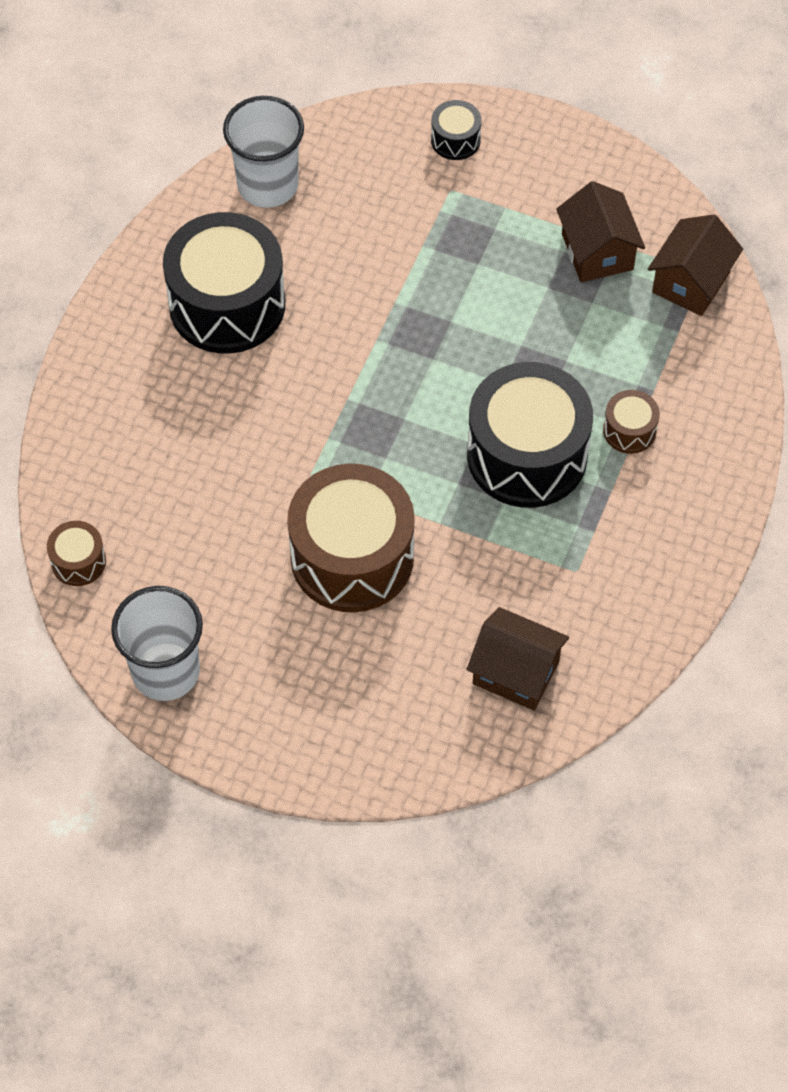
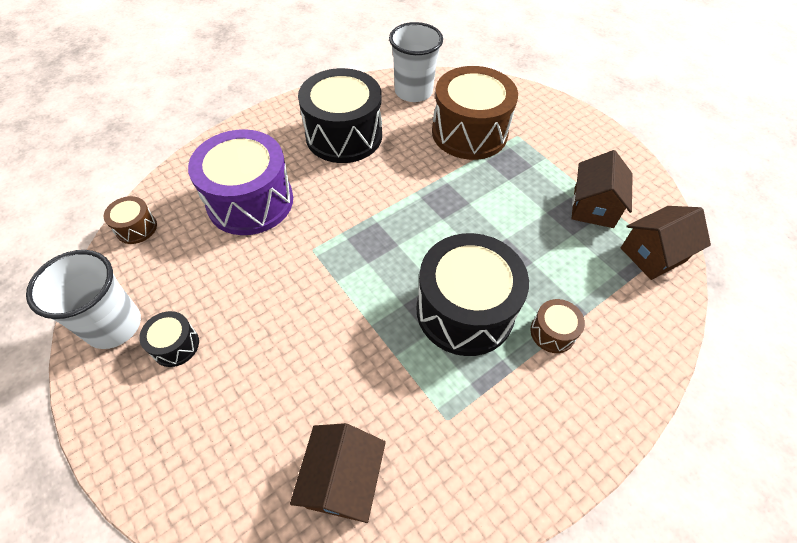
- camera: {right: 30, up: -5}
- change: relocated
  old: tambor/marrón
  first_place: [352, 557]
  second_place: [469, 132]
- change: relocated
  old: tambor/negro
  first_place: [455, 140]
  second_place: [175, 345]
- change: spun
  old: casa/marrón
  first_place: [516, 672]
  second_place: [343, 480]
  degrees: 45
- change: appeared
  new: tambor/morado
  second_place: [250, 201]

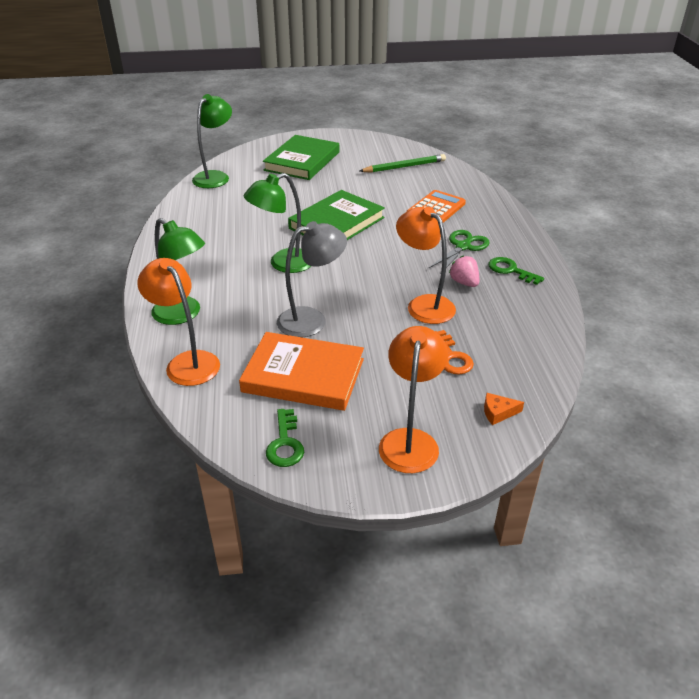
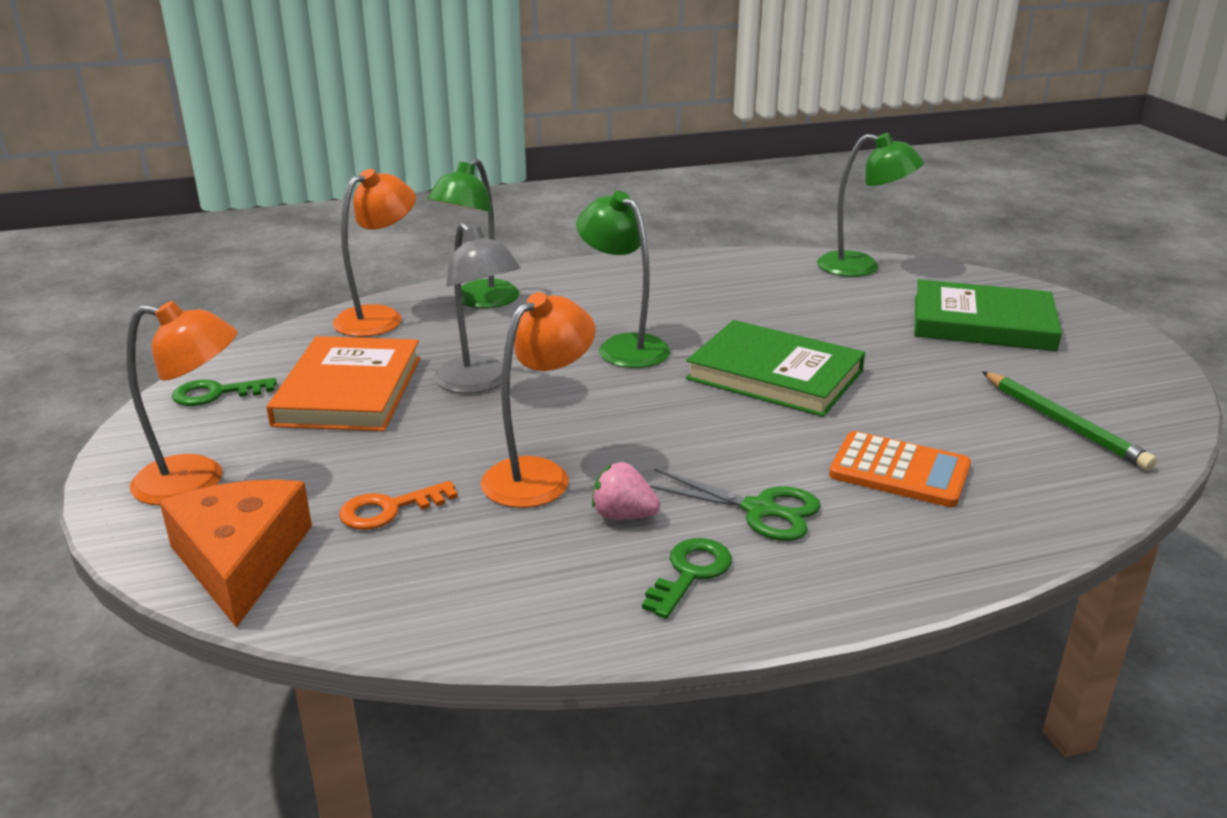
- camera: {right: 80, up: -10}
- change: spun
  old: fresa/rosa
  first_place: [464, 283]
  second_place: [623, 515]
  degrees: -120
- change: size
  old: queso/naranja
  first_place: [498, 412]
  second_place: [240, 560]
  factor: 2.48

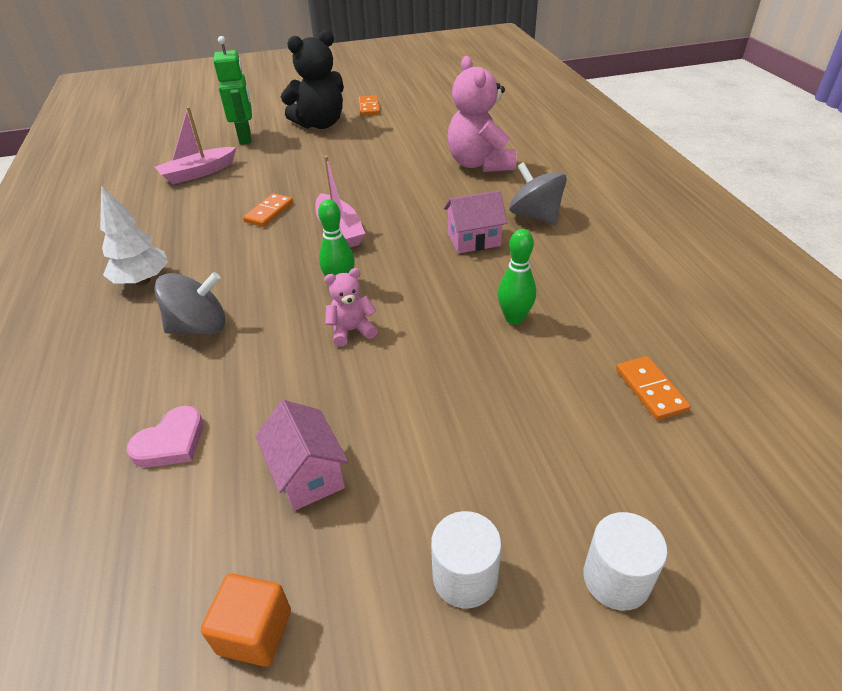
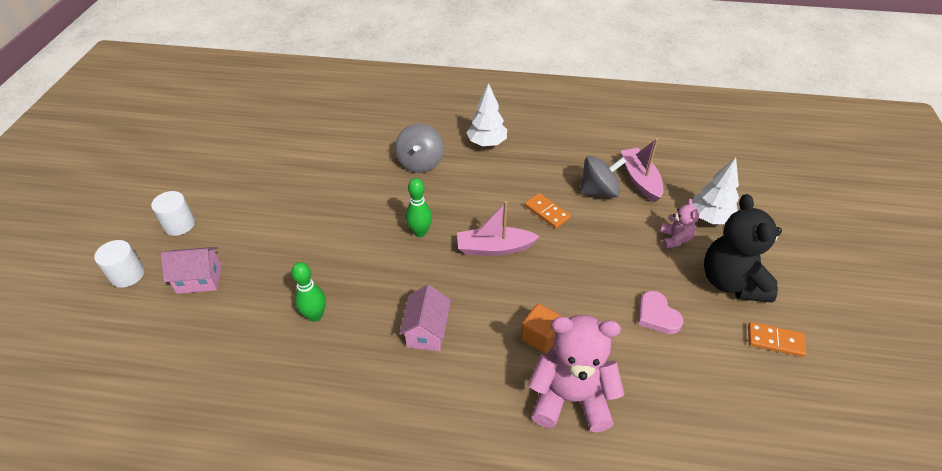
- camera: {right: 110, up: 5}
- change: relocated
  old: corazón/rosa
  first_place: [171, 442]
  second_place: [657, 315]
- change: relocated
  old: cubo/naranja
  first_place: [255, 632]
  second_place: [540, 336]
- change: exchanged
  old: robot/verde
  new: árbol/blanco
  first_place: [245, 138]
  second_place: [710, 218]
- change: relocated
  old: casa/rosa
  first_place: [308, 474]
  second_place: [199, 279]
- change: relocated
  old: osito/rosa
  first_place: [351, 331]
  second_place: [675, 239]
- change: relocated
  old: peonza/gris
  first_place: [535, 216]
  second_place: [598, 191]
- change: missing
  old: ficha de dominó/naranja
  first_place: [651, 390]

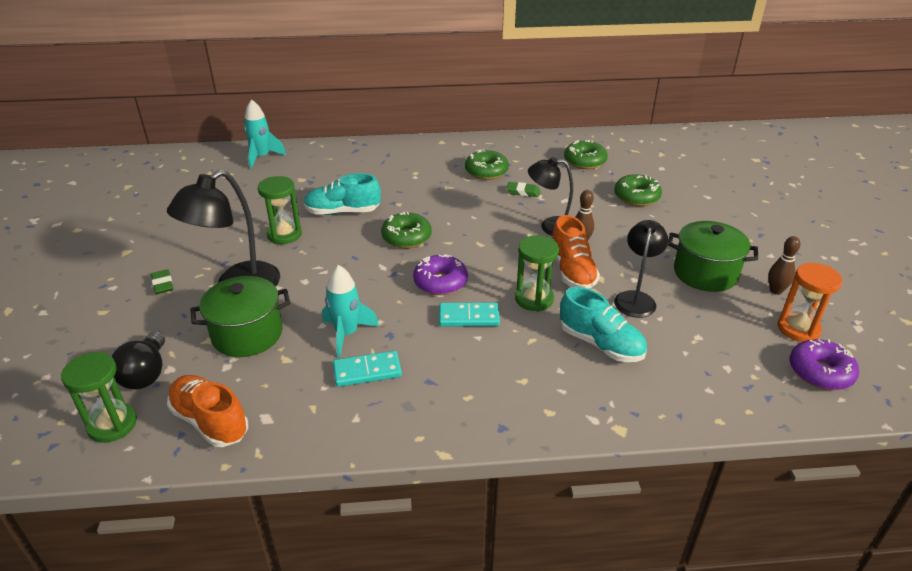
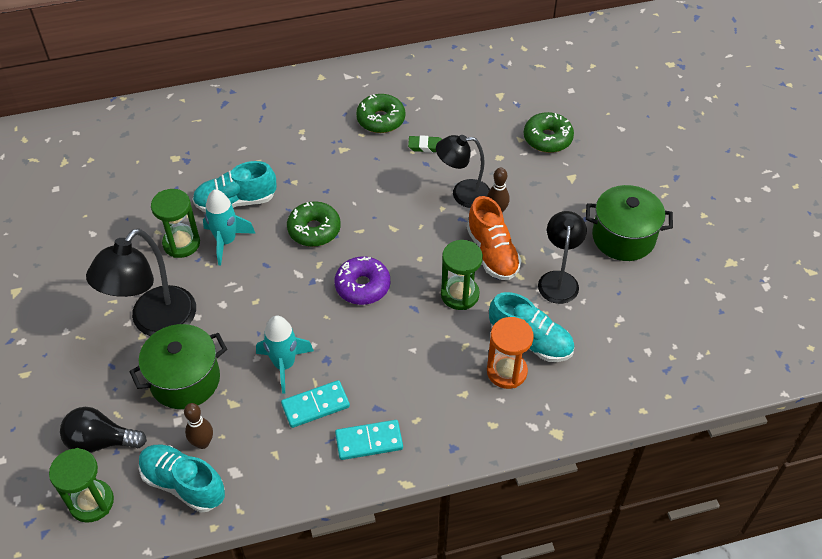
- camera: {right: -10, up: 15}
- change: spun
  old: bombilla/negro
  first_place: [146, 374]
  second_place: [101, 441]
  degrees: 105
- change: missing
  old: goma de borrar/verde
  first_place: [163, 284]
- change: colour
  old: zapato/naranja
  new: zapato/turquesa
  first_place: [210, 421]
  second_place: [183, 484]
- change: relocated
  old: cohete/turquesa
  first_place: [262, 157]
  second_place: [226, 241]
- change: relocated
  old: ficha de dominó/turquesa
  first_place: [469, 317]
  second_place: [369, 441]
- change: missing
  old: rosquilla/verde
  first_place: [584, 161]
- change: relocated
  old: bolo/marrón
  first_place: [775, 291]
  second_place: [202, 443]
- change: relocated
  old: reloj de arena/naranja
  first_place: [798, 329]
  second_place: [506, 371]
- change: missing
  old: rosquilla/morado
  first_place: [820, 372]

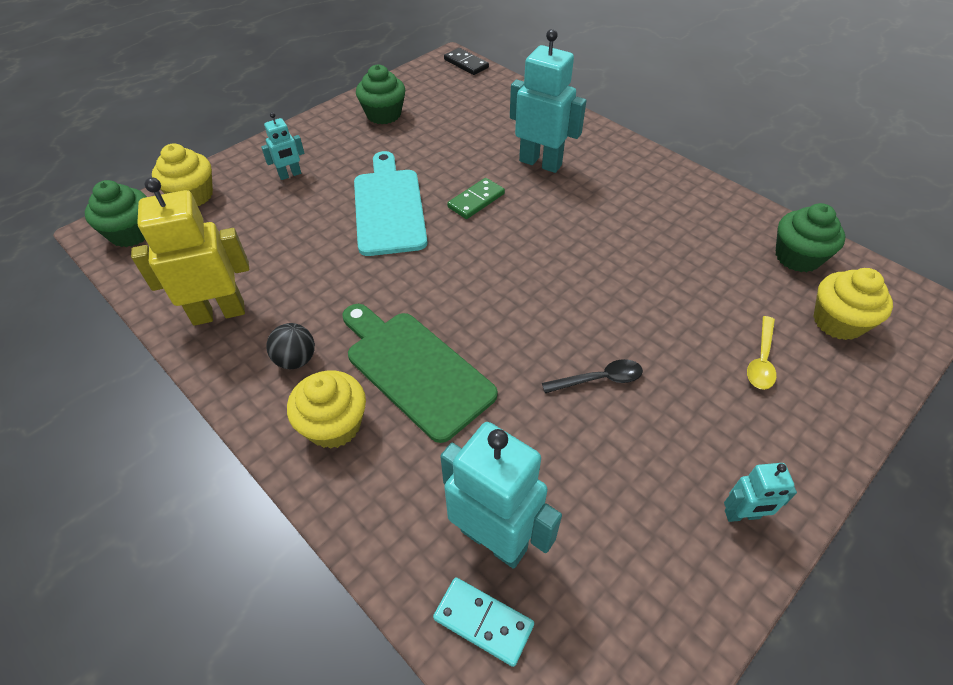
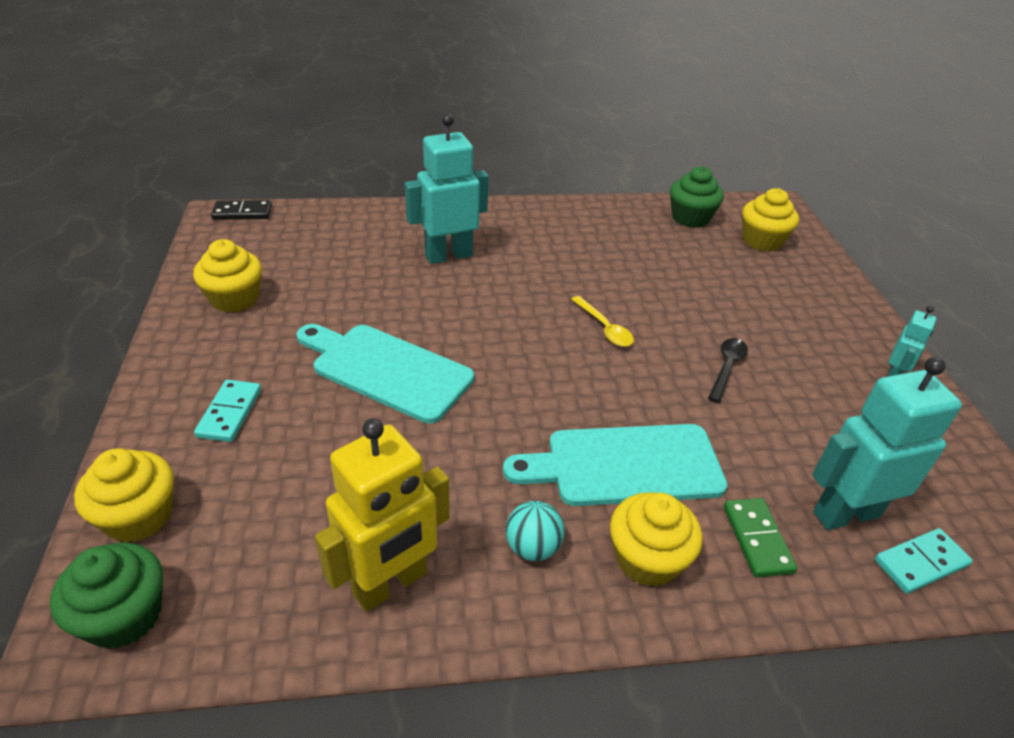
- camera: {right: -55, up: -10}
- change: spun
  old: robot/amarillo
  first_place: [219, 313]
  second_place: [391, 584]
  degrees: -150
- change: exchanged
  old: robot/turquesa
  new: ficha de dominó/turquesa
  first_place: [290, 175]
  second_place: [230, 413]
- change: colour
  old: pelota/negro
  new: pelota/turquesa
  first_place: [296, 360]
  second_place: [532, 547]
- change: colour
  old: tabla de cortar/verde
  new: tabla de cortar/turquesa
  first_place: [415, 369]
  second_place: [625, 465]
- change: colour
  old: magdalena/verde
  new: magdalena/amarillo
  first_place: [383, 114]
  second_place: [235, 299]
- change: relocated
  old: ficha de dominó/verde
  first_place: [476, 200]
  second_place: [757, 539]
- change: relocated
  old: cuchara/amarillo
  first_place: [761, 360]
  second_place: [604, 328]

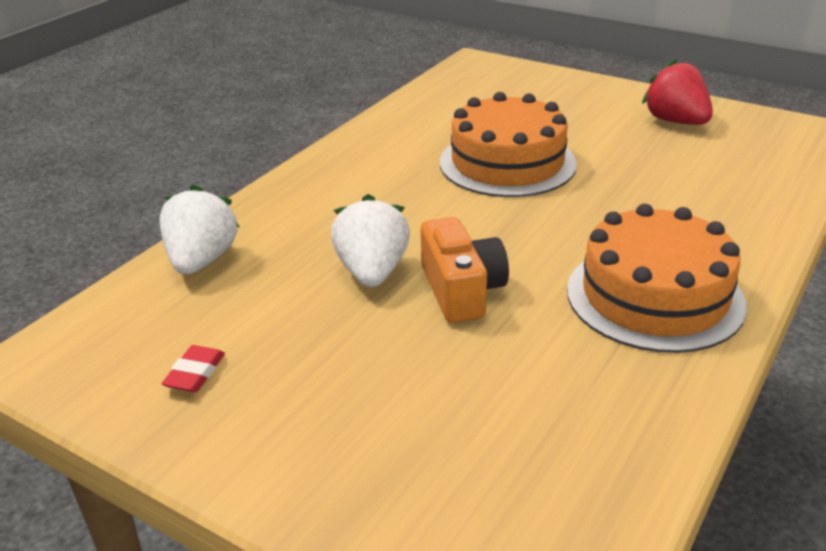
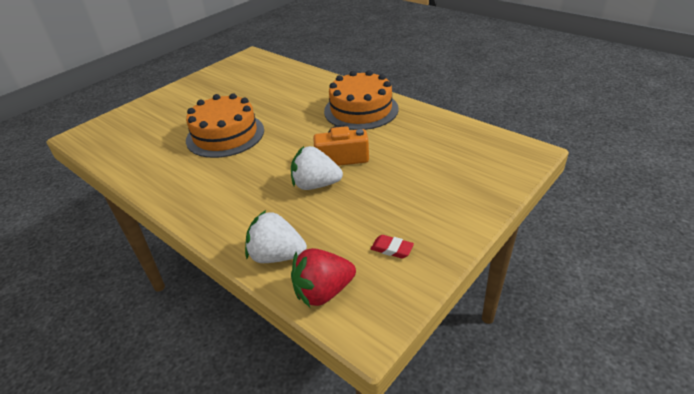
- camera: {right: -80, up: 5}
- change: relocated
  old: fresa/rojo
  first_place: [676, 121]
  second_place: [323, 292]

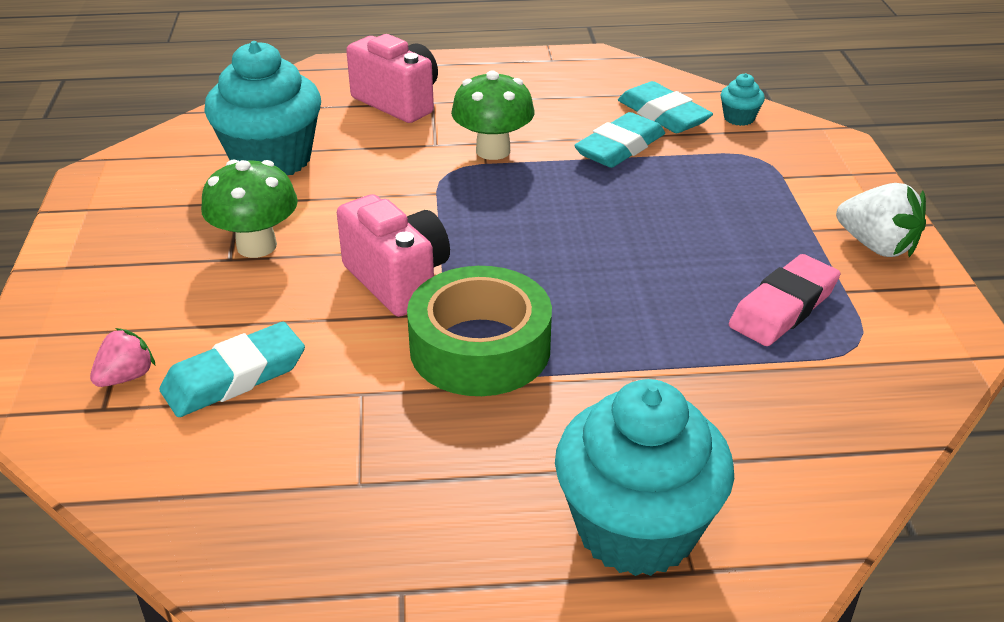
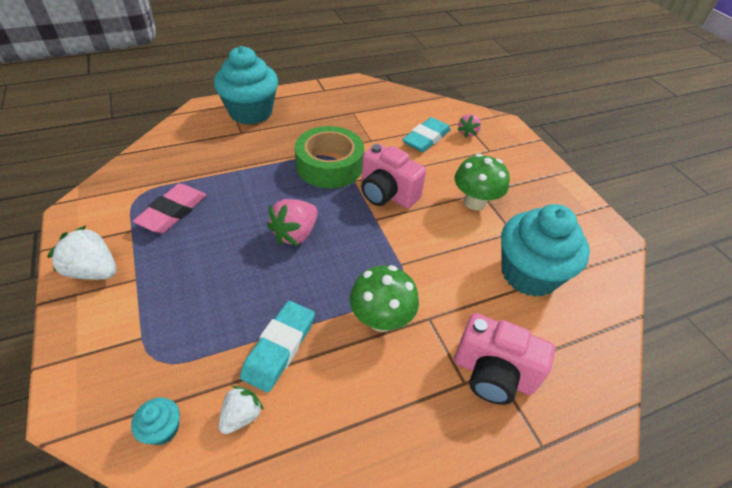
- camera: {right: 160, up: 10}
- change: exchanged
  old: goma de borrar/turquesa
  new: fresa/blanco
  first_place: [663, 114]
  second_place: [241, 416]
- change: appeared
  new: fresa/rosa
  second_place: [295, 234]

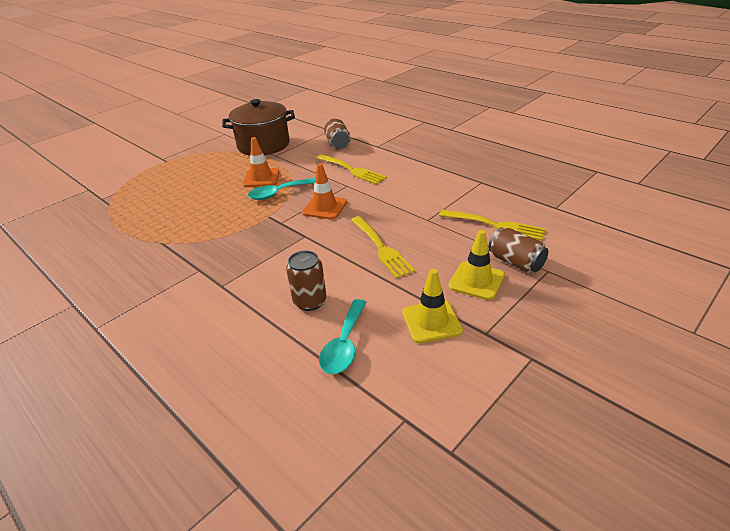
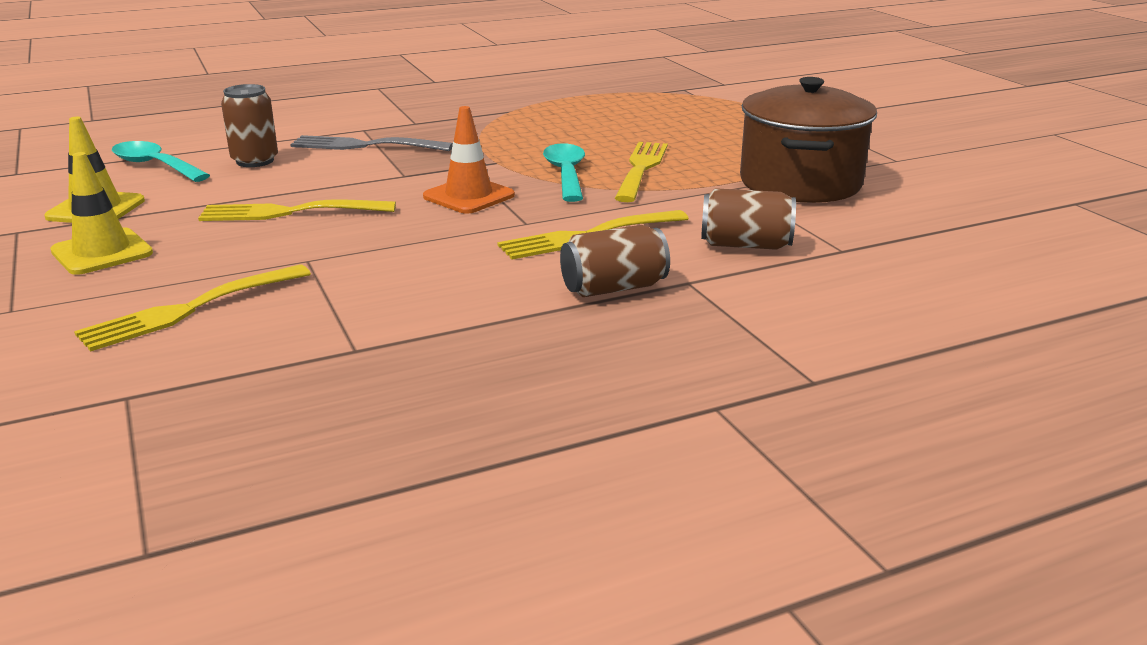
- camera: {right: 110, up: -10}
- change: exchanged
  old: cono de tráfico/naranja
  new: tenedor/amarillo
  first_place: [261, 178]
  second_place: [641, 169]
- change: relocated
  old: lata/marrón
  first_place: [516, 262]
  second_place: [613, 288]
- change: appeared
  new: tenedor/gris
  second_place: [365, 145]

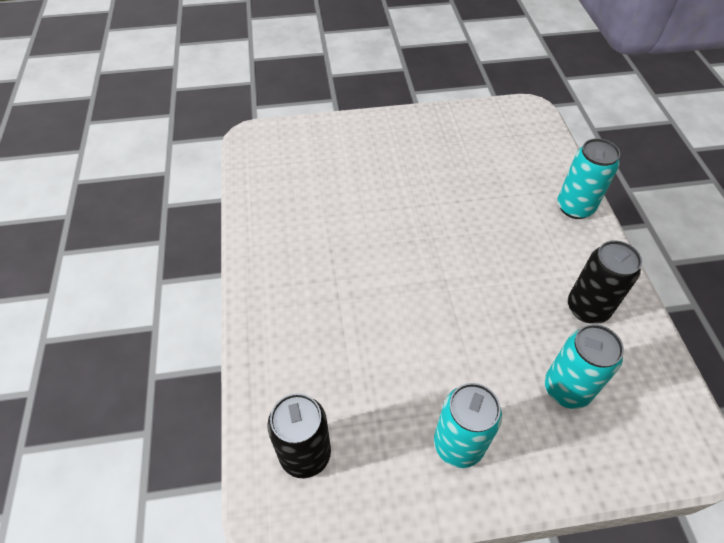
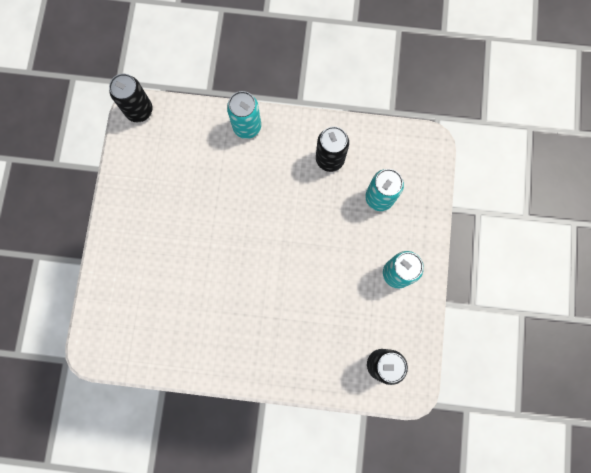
- camera: {right: -75, up: 25}
- change: appeared
  new: lata/negro
  second_place: [139, 110]

